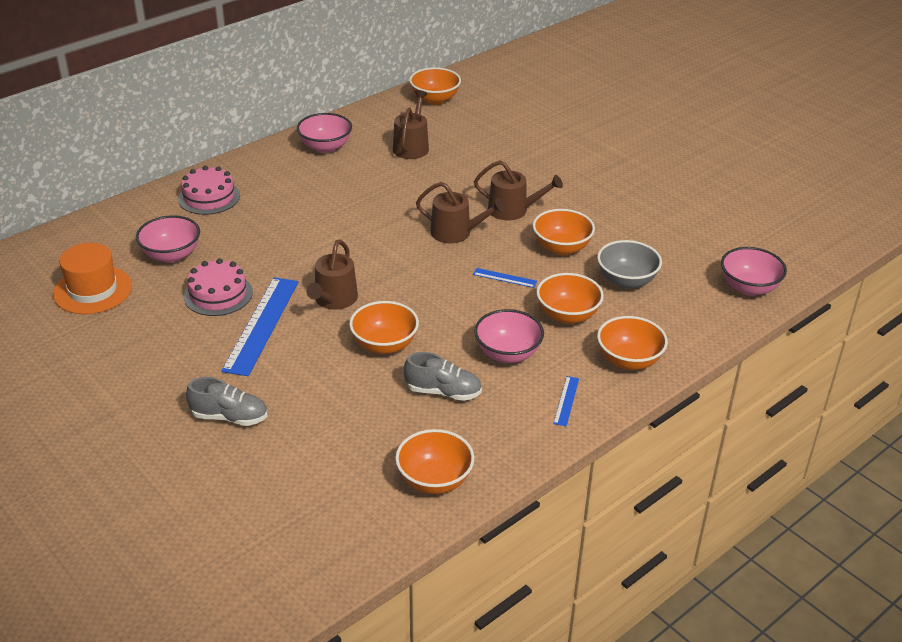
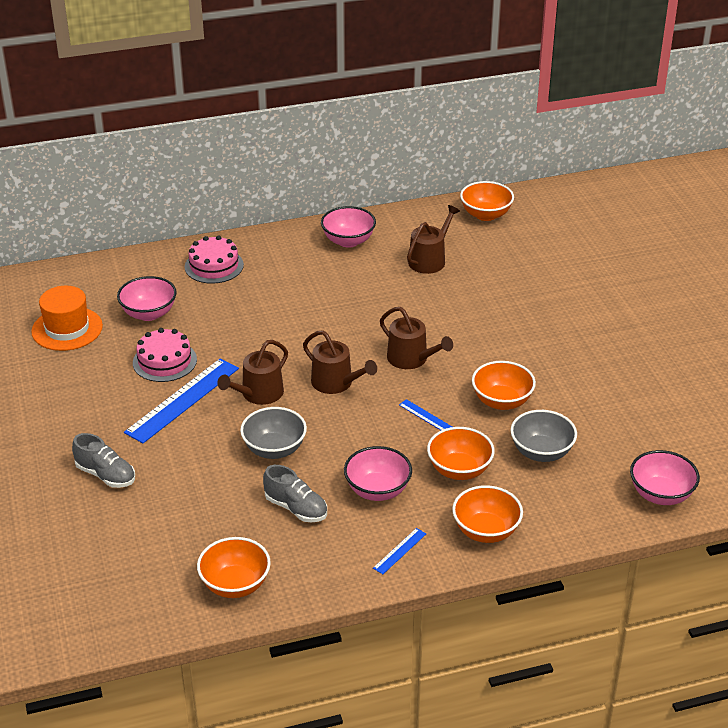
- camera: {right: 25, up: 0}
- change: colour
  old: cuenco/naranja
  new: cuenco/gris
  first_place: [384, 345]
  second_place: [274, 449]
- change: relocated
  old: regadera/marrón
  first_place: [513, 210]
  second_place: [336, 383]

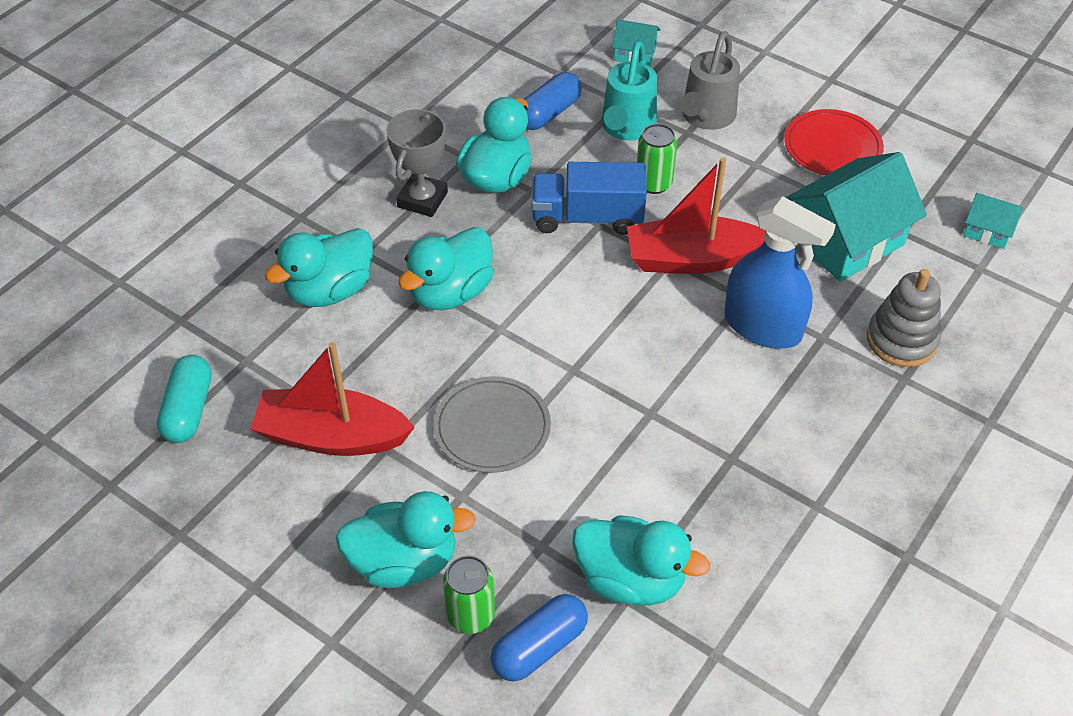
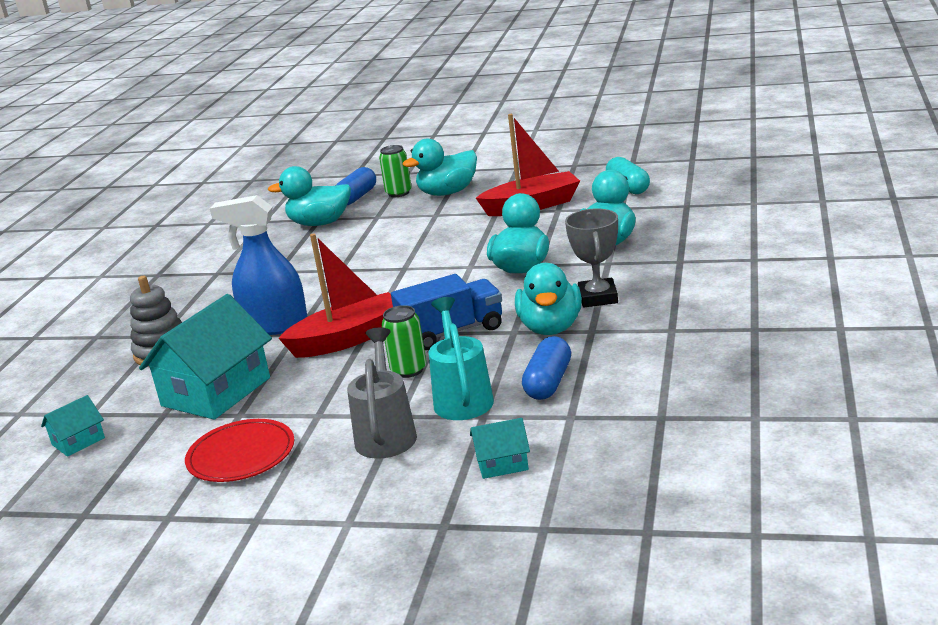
- camera: {right: 160, up: -25}
- change: missing
  old: plato/gris
  first_place: [492, 427]
- change: spun
  old: casa/turquesa
  first_place: [987, 230]
  second_place: [78, 441]
  degrees: -45

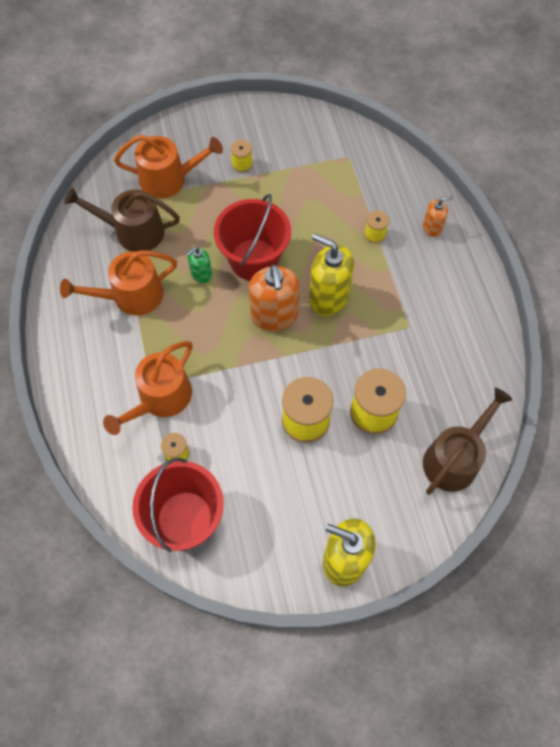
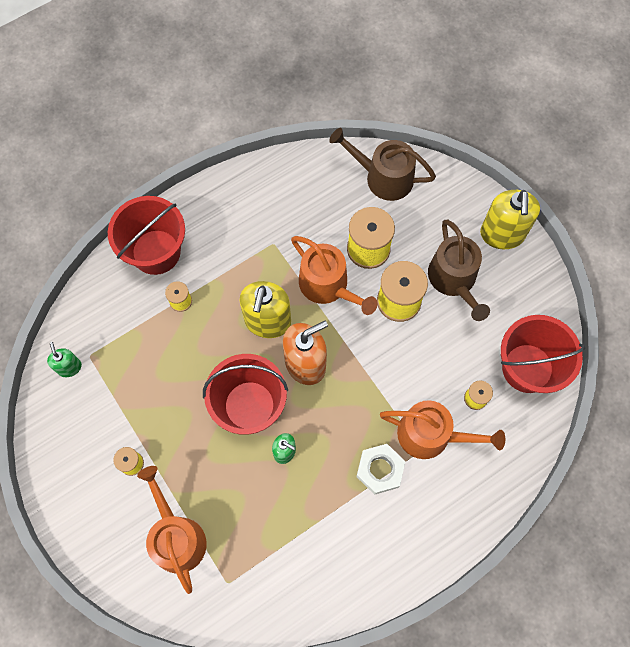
- camera: {right: -110, up: 5}
- change: relocated
  old: regadera/naranja
  first_place: [131, 296]
  second_place: [328, 286]
- change: relocated
  old: regadera/marrón
  first_place: [133, 231]
  second_place: [454, 280]
- change: exchanged
  old: dispensador de jabón/naranja
  new: balde/rojo
  first_place: [432, 228]
  second_place: [156, 252]
- change: appeared
  new: dispensador de jabón/verde
  second_place: [69, 367]
- change: appeared
  new: tuerca/blanco
  second_place: [380, 470]

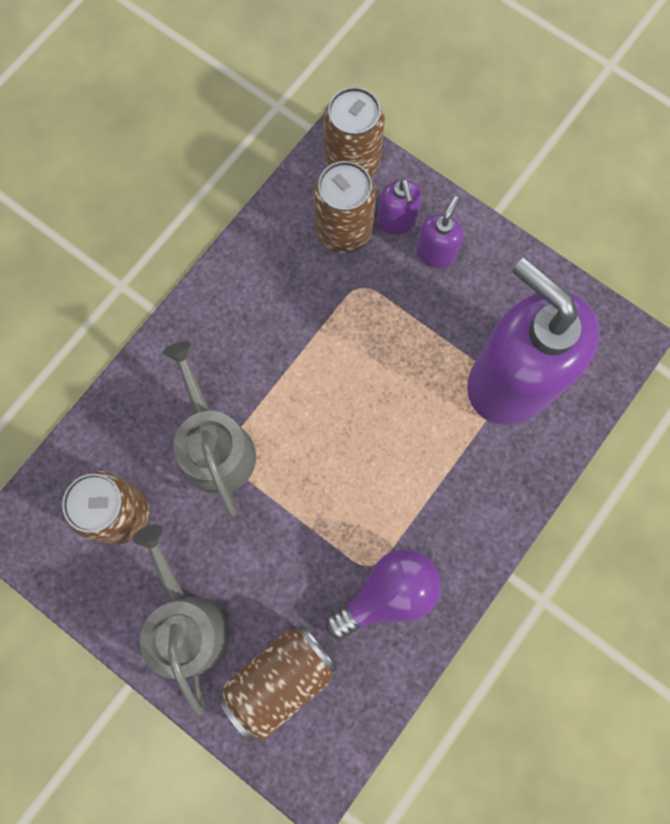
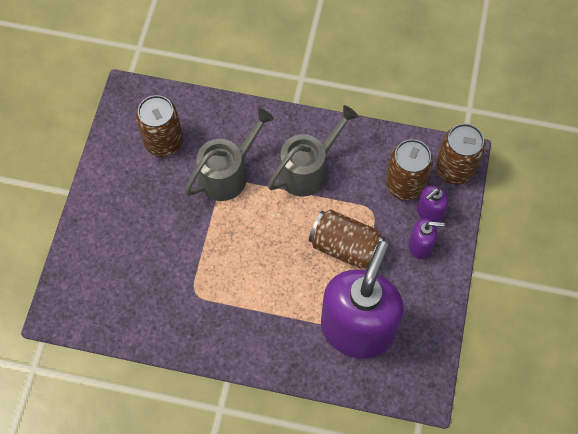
- camera: {right: 65, up: -10}
- change: relocated
  old: regadera/gris
  first_place: [187, 624]
  second_place: [307, 169]
- change: relocated
  old: lata/marrón
  first_place: [280, 679]
  second_place: [345, 247]
- change: missing
  old: bombilla/morado
  first_place: [388, 594]

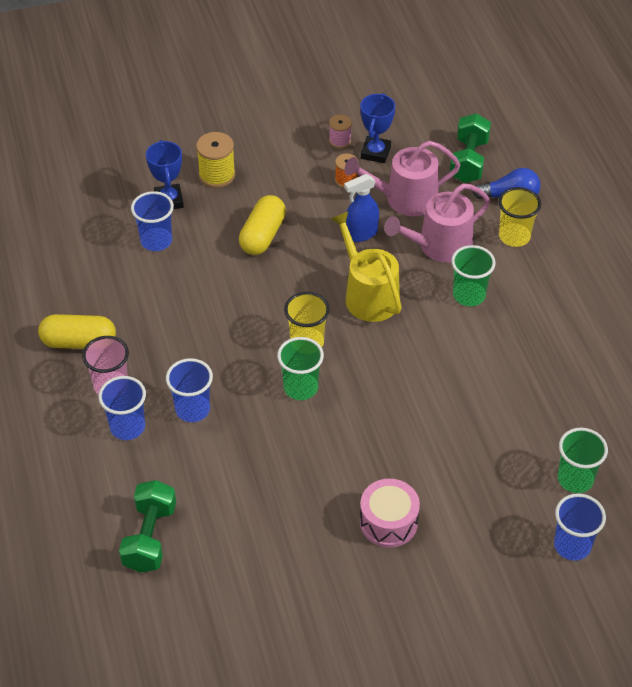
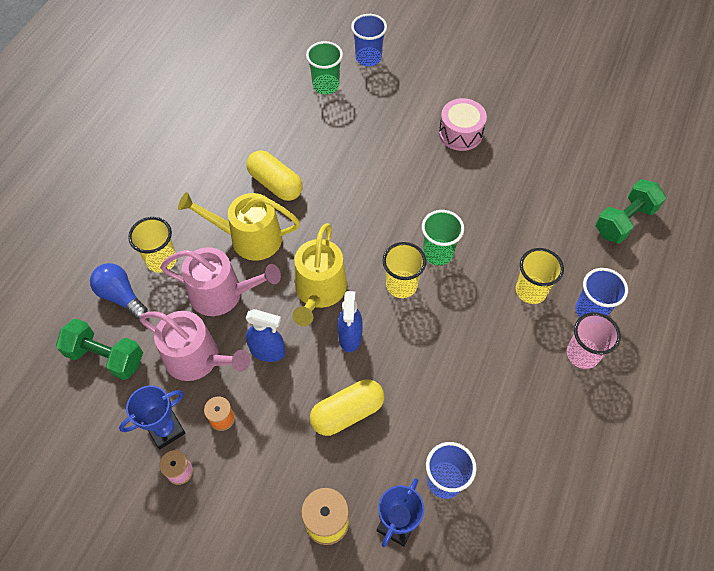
- camera: {right: -140, up: 10}
- change: relocated
  old: cápsula/amarillo
  first_place: [79, 342]
  second_place: [275, 184]
- change: colour
  old: vaso/azul
  new: vaso/amarillo
  first_place: [192, 409]
  second_place: [531, 291]
- change: spun
  old: mancuerna/verde
  first_place: [468, 161]
  second_place: [106, 356]
  degrees: 60
- change: exchanged
  old: vaso/verde
  new: regadera/amarillo
  first_place: [469, 295]
  second_place: [249, 238]
- change: appeared
  new: pulverizador/azul
  second_place: [350, 337]

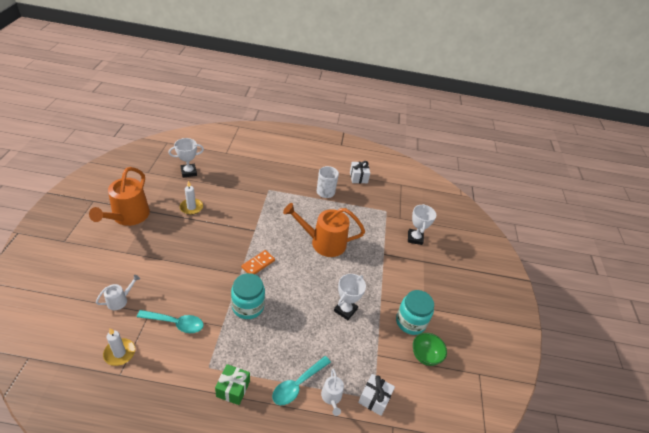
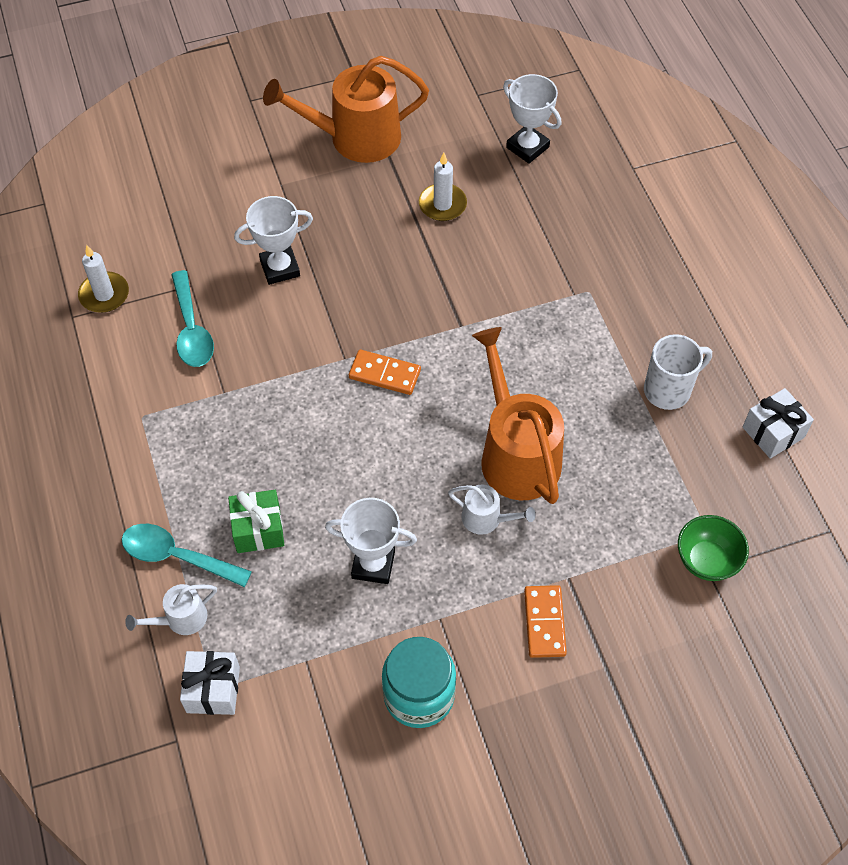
- camera: {right: 70, up: 15}
- change: relocated
  old: regadera/blanco
  first_place: [119, 300]
  second_place: [486, 519]
- change: relocated
  old: regalo/verde
  first_place: [233, 389]
  second_place: [258, 529]
- change: missing
  old: tarro/turquesa
  first_place: [248, 306]
- change: relocated
  old: trofeo/blanco
  first_place: [415, 238]
  second_place: [280, 268]
- change: relocated
  old: cuenco/verde
  first_place: [425, 356]
  second_place: [706, 560]
- change: appeared
  new: ficha de dominó/naranja
  second_place: [545, 622]

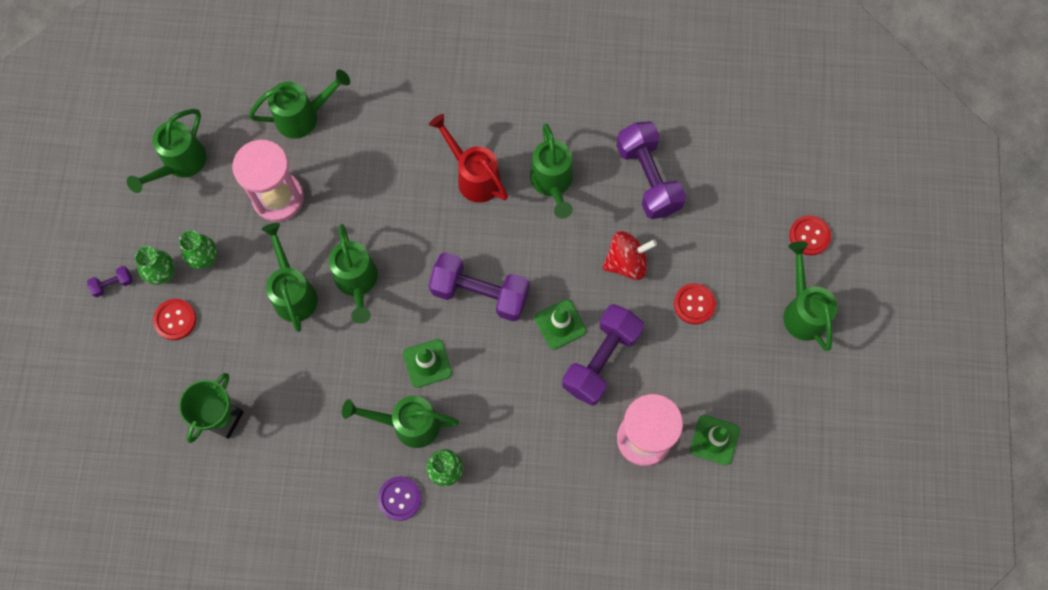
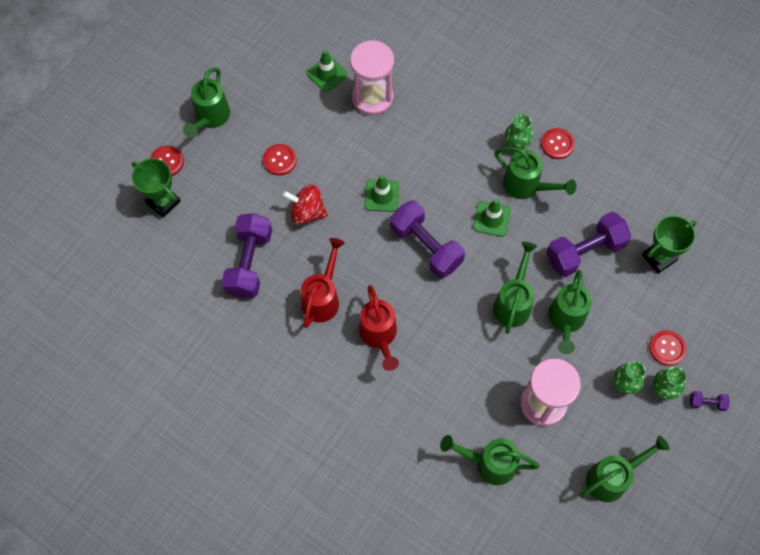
- camera: {right: -150, up: -5}
- change: colour
  old: botón/morado
  new: botón/rojo
  first_place: [400, 498]
  second_place: [557, 144]
- change: colour
  old: regadera/verde
  new: regadera/rojo
  first_place: [552, 183]
  second_place: [323, 298]
- change: relocated
  old: mancuerna/morado
  first_place: [601, 360]
  second_place: [585, 252]
- change: appeared
  new: trofeo/verde
  second_place: [163, 202]

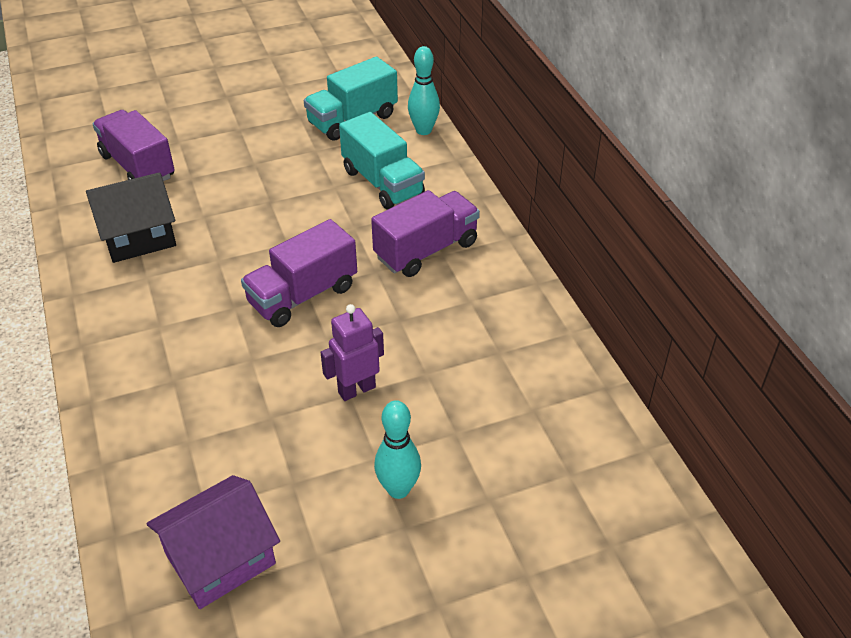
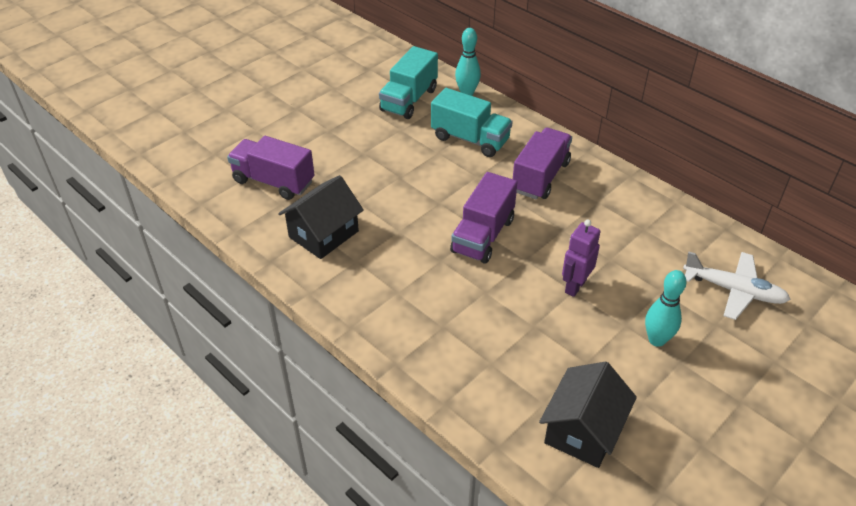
- camera: {right: -25, up: 0}
- change: colour
  old: casa/morado
  new: casa/negro
  first_place: [220, 559]
  second_place: [583, 430]
- change: appeared
  new: avión/blanco
  second_place: [733, 290]

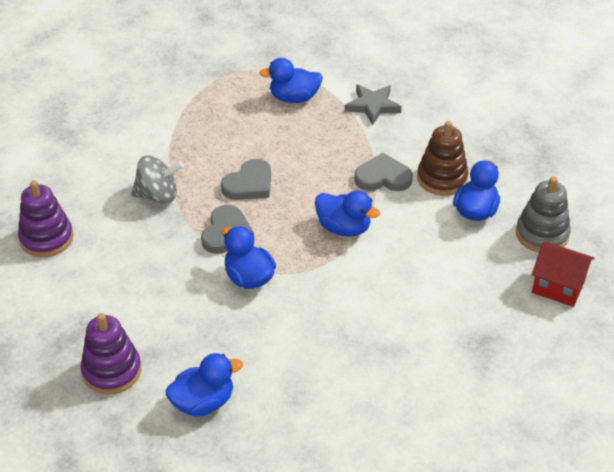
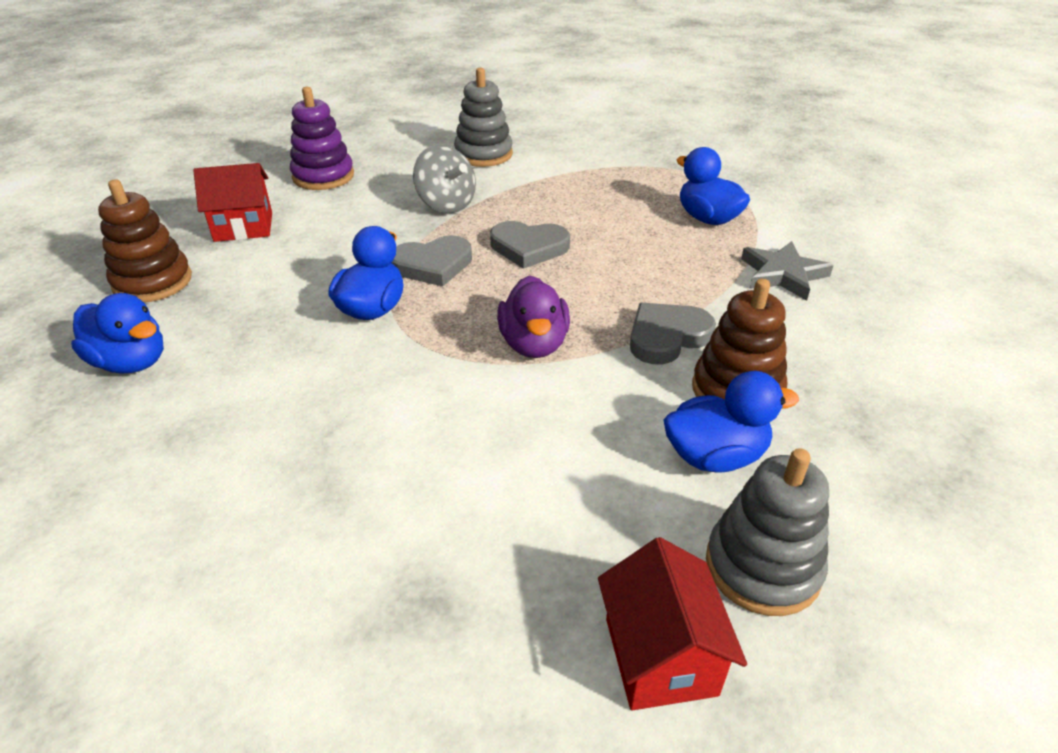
- camera: {right: 55, up: -5}
- change: colour
  old: juguete apilable/morado
  new: juguete apilable/marrón
  first_place: [112, 371]
  second_place: [152, 282]
- change: colour
  old: pato/azul
  new: pato/morado
  first_place: [344, 228]
  second_place: [534, 344]
- change: spun
  old: corazón/gris
  first_place: [383, 177]
  second_place: [667, 337]
  degrees: -90
- change: appeared
  new: casa/rojo
  second_place: [243, 227]
- change: appeared
  new: juguete apilable/gris
  second_place: [483, 154]

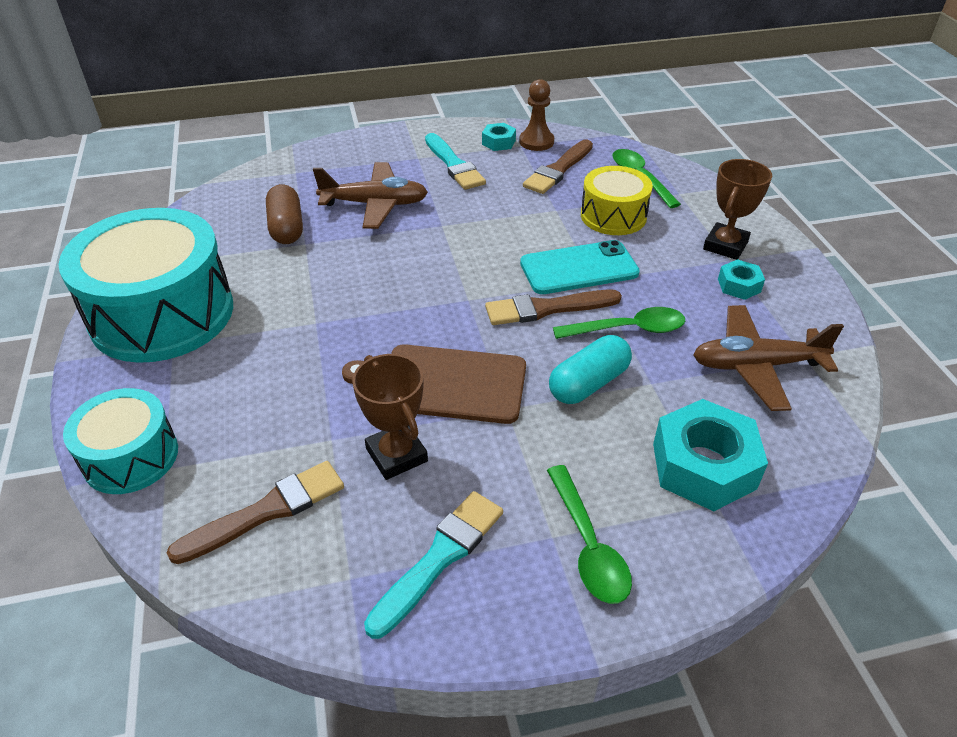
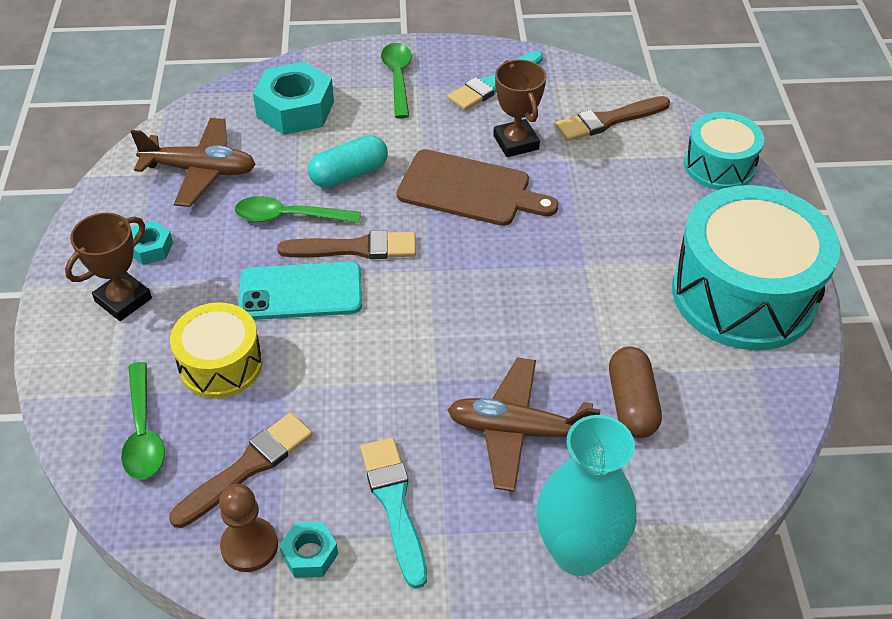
- camera: {right: -170, up: 5}
- change: appeared
  new: florero/turquesa
  second_place: [578, 551]

